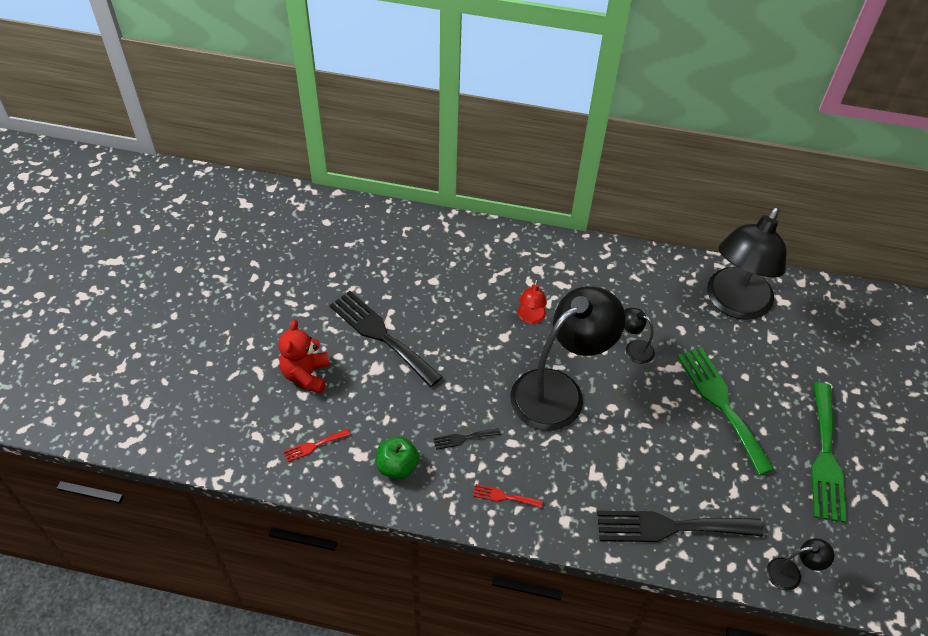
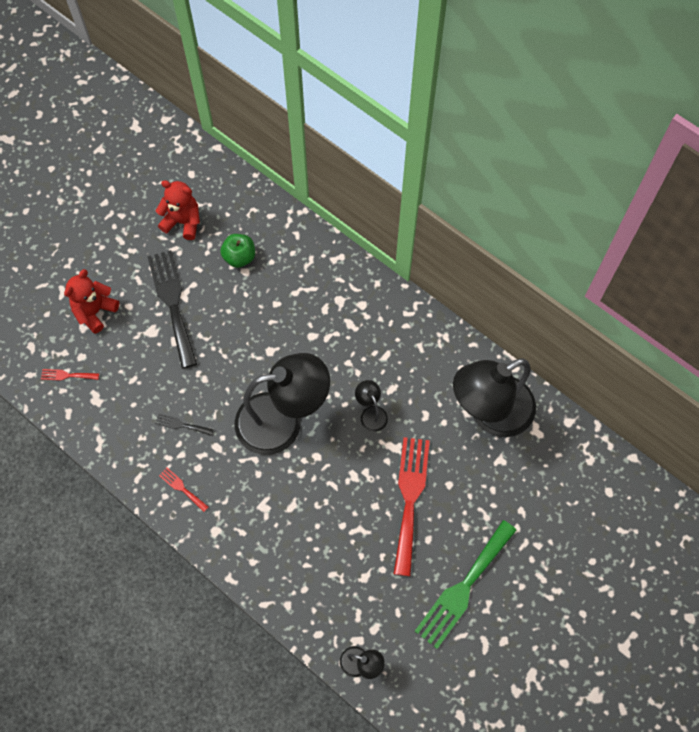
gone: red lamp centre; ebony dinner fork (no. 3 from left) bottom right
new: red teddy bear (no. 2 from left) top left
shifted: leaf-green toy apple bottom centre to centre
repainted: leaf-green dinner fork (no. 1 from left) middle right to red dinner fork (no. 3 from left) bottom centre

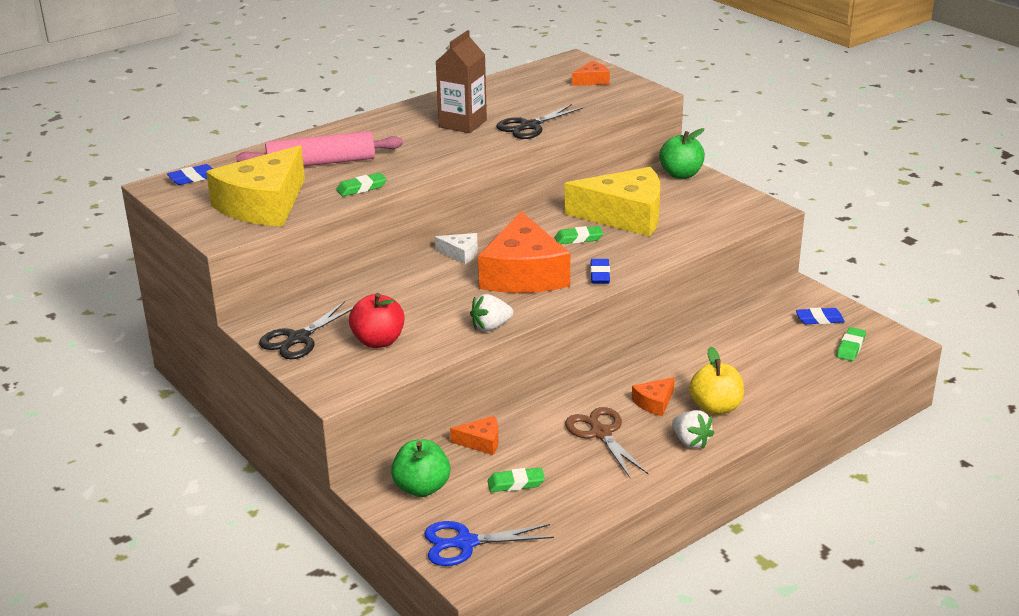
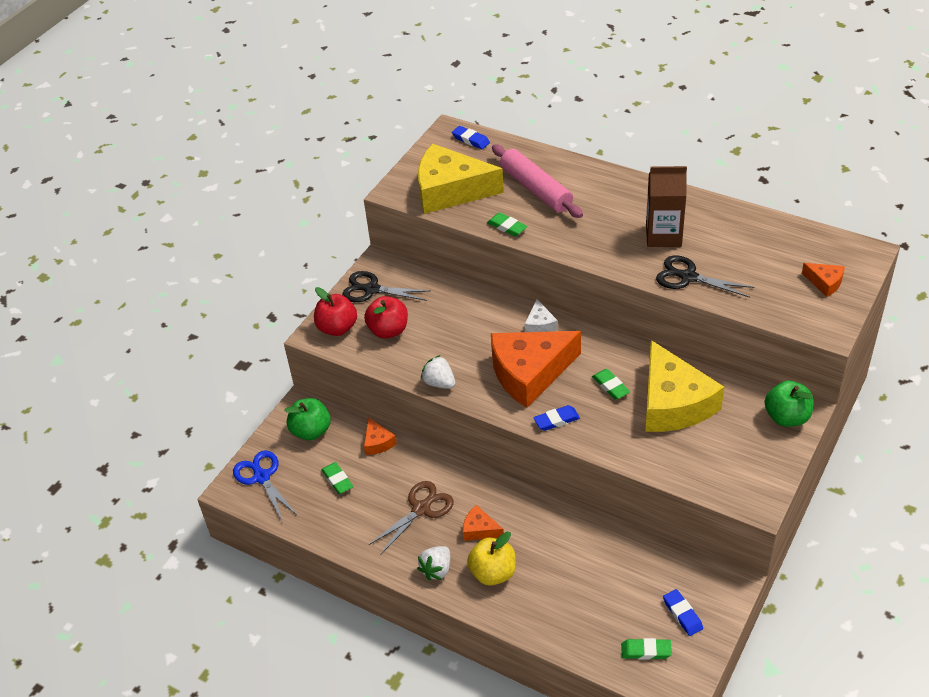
new: red toy apple (no. 1 from left) centre

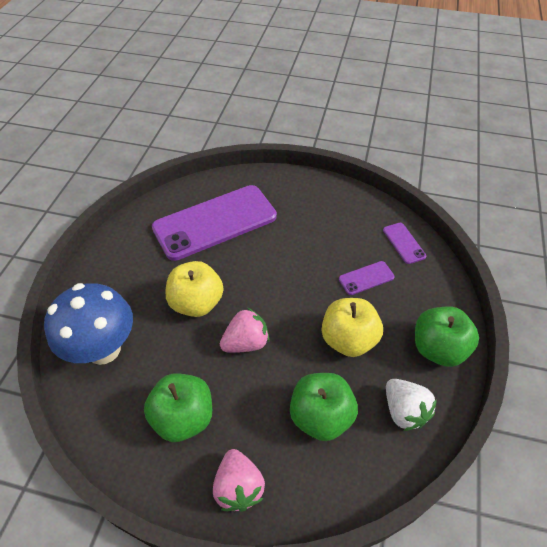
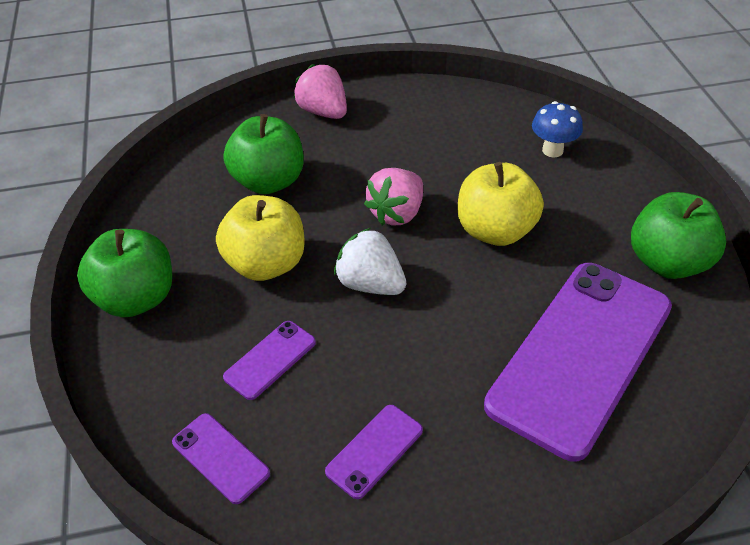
new: purple smartphone (no. 3 from left) bottom centre
shifted: leaf-green toy apple (no. 1 from left in the first image) bottom left to leaf-green toy apple (no. 3 from left) middle right; white berry bottom right to centre
scaled: cobalt fungus middle left = top right x0.49

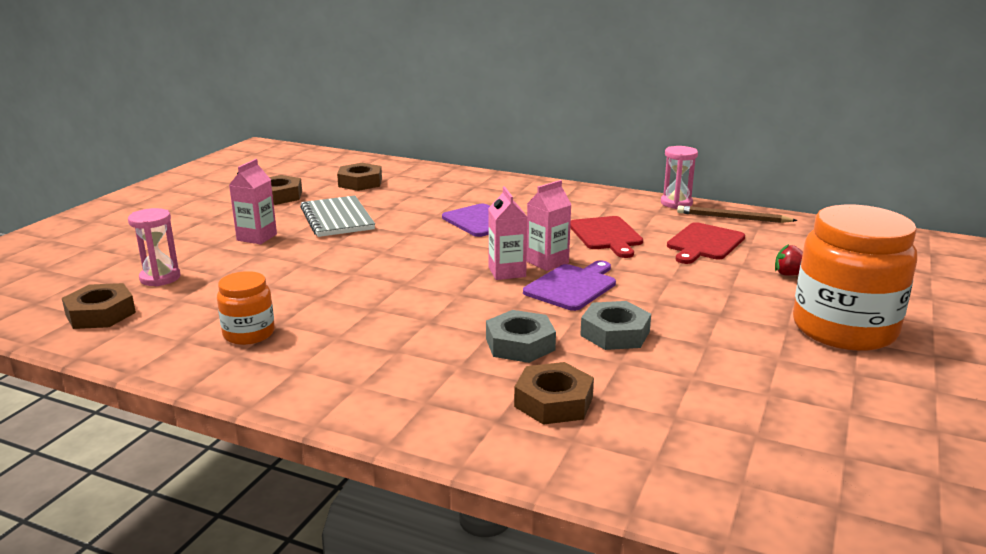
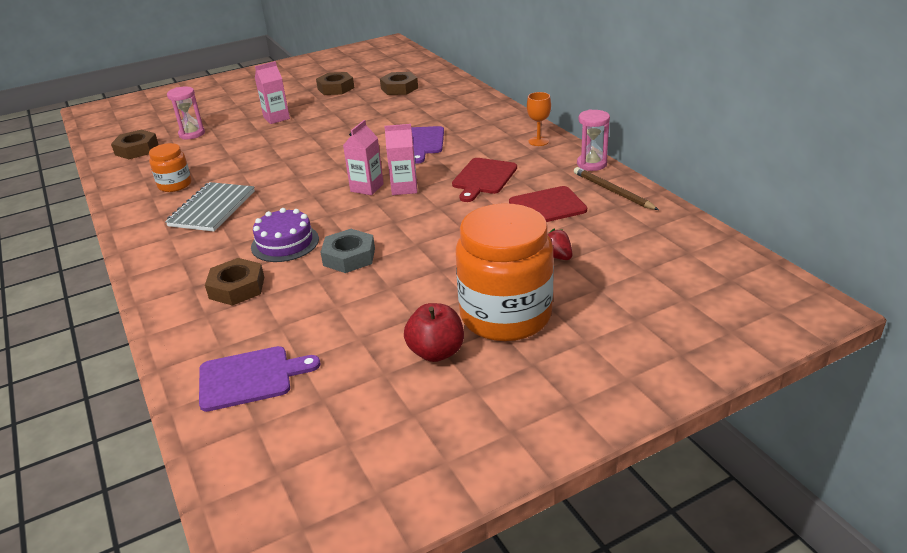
new: bright orange wine glass top centre; red toy apple centre
shifted: ash-grey notebook centre to middle left; purple bread board (no. 2 from left in the first image) centre to purple bread board (no. 1 from left) bottom left
swapped: ash-grey nut (no. 1 from left) centre to purple gateau middle left

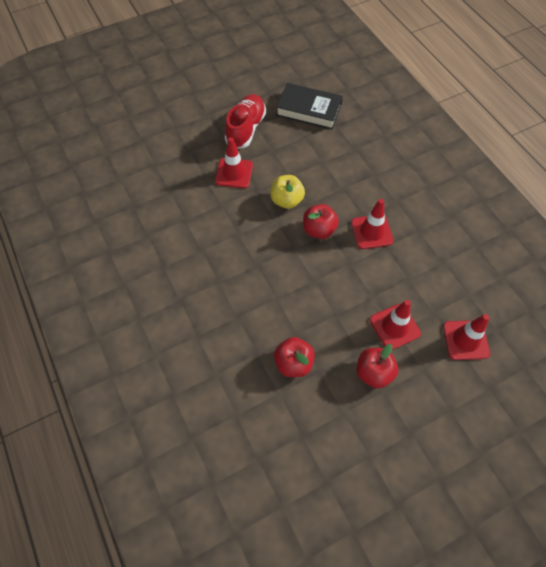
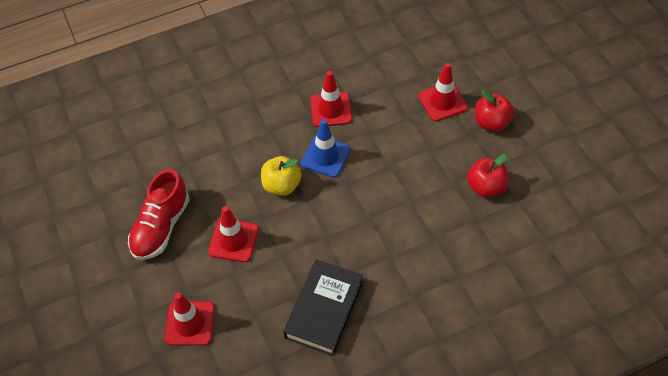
shifted: ebony book top centre to bottom centre; red road cone (no. 4 from left in the first image) middle right to red road cone (no. 1 from left) bottom left
swapped: red toy apple (no. 2 from left) centre to cobalt road cone centre
rotated: red shoe top centre = middle left 90 degrees counterclockwise

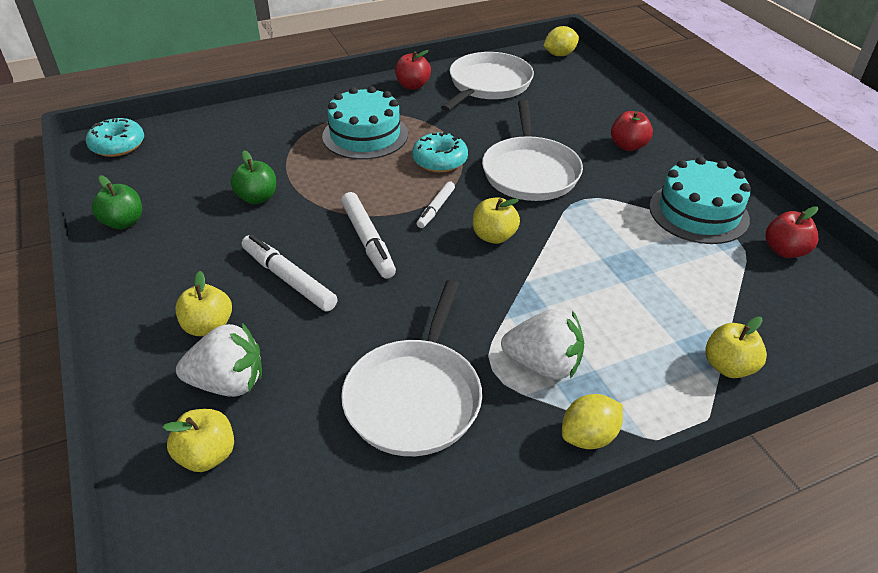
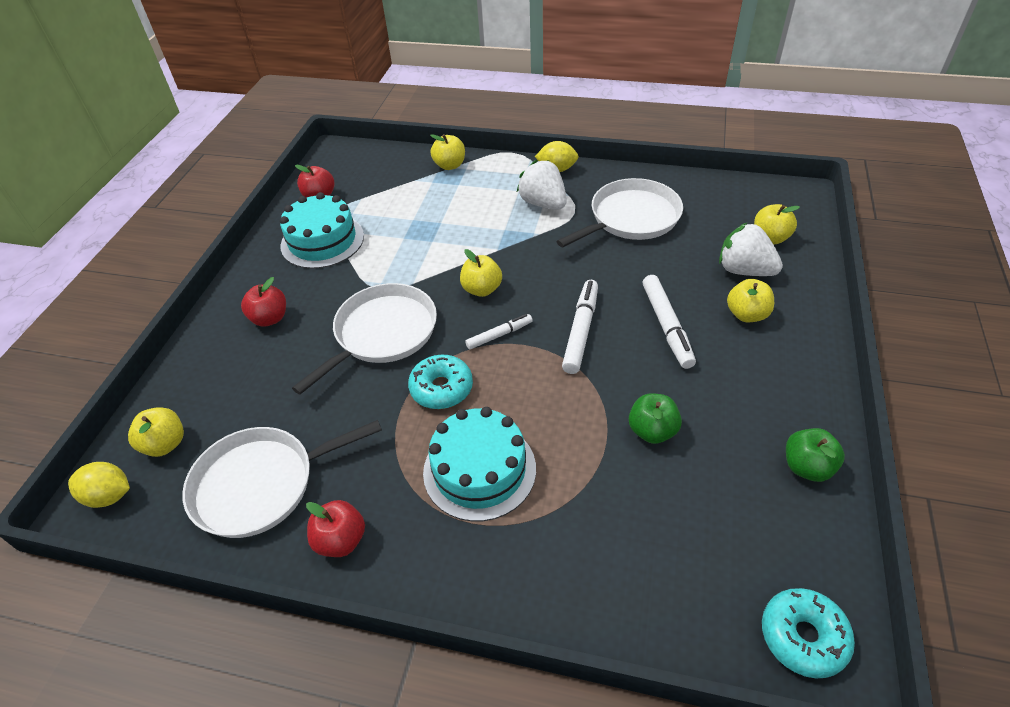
new: golden toy apple (no. 1 from left) middle left

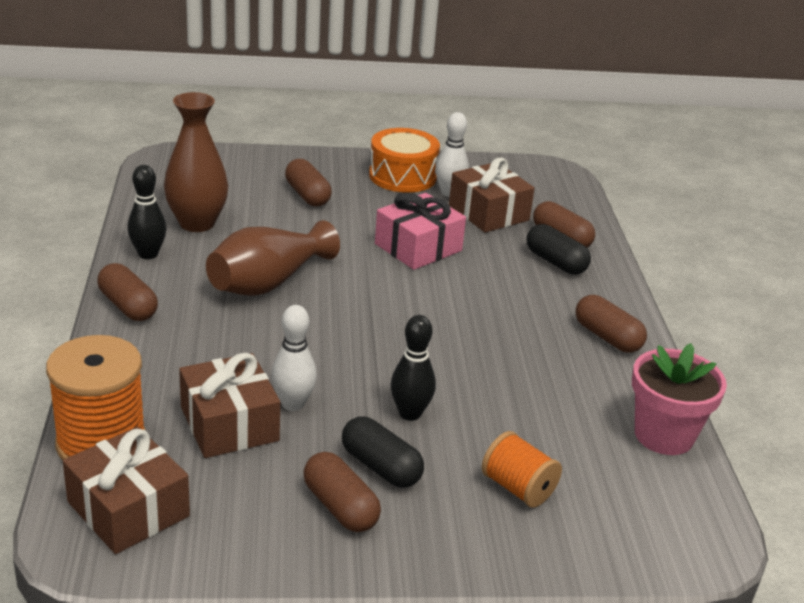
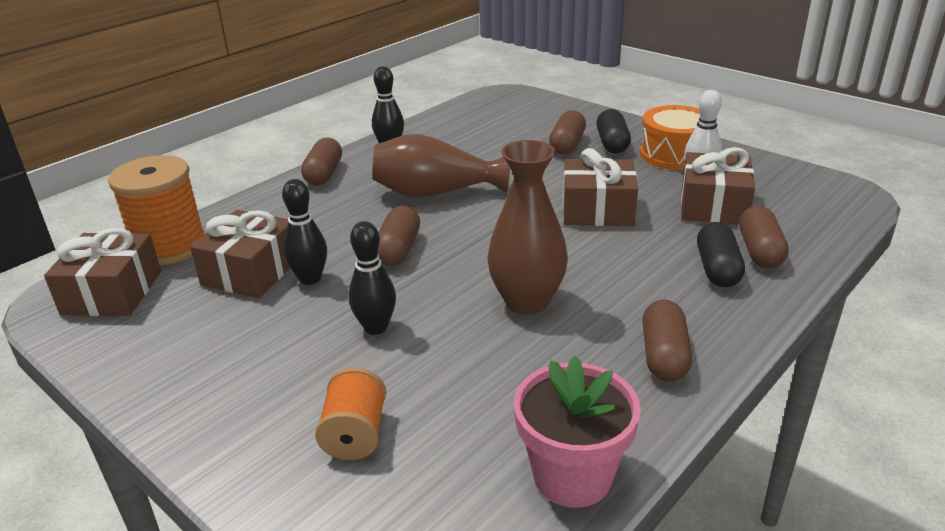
shifted: dark brown vase (no. 1 from left in the first image) top left to dark brown vase (no. 2 from left) centre; ebony pill shape (no. 1 from left) bottom centre to top centre; dark brown pill shape (no. 3 from left in the first image) bottom centre to dark brown pill shape (no. 2 from left) centre
repainted: pink present centre to dark brown present (no. 3 from left) centre; white skittle (no. 1 from left) centre to ebony skittle (no. 1 from left) middle left

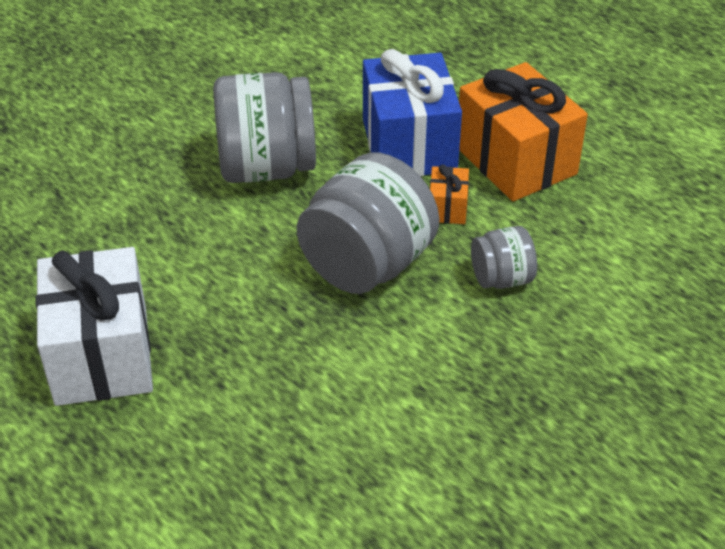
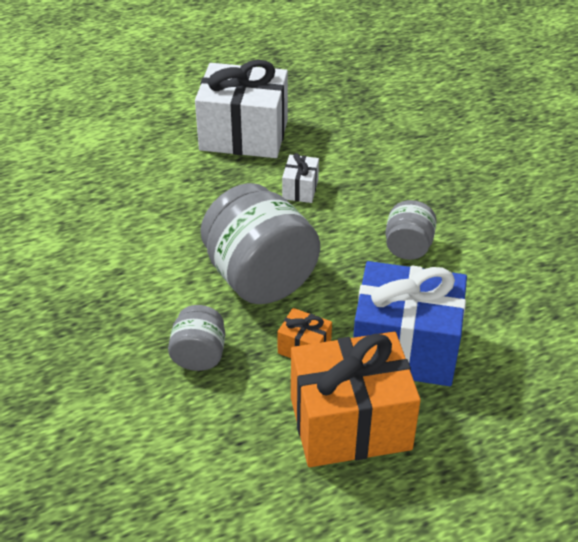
new: white present (no. 2 from left) top centre
scaled: ash-grey preserve jar (no. 1 from left in the first image) top centre = middle right x0.51

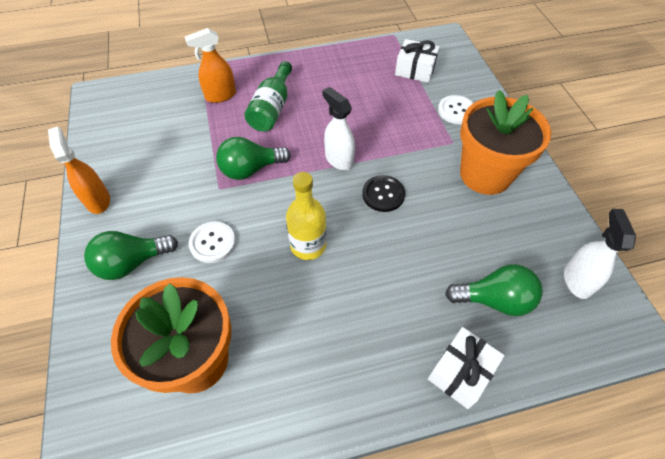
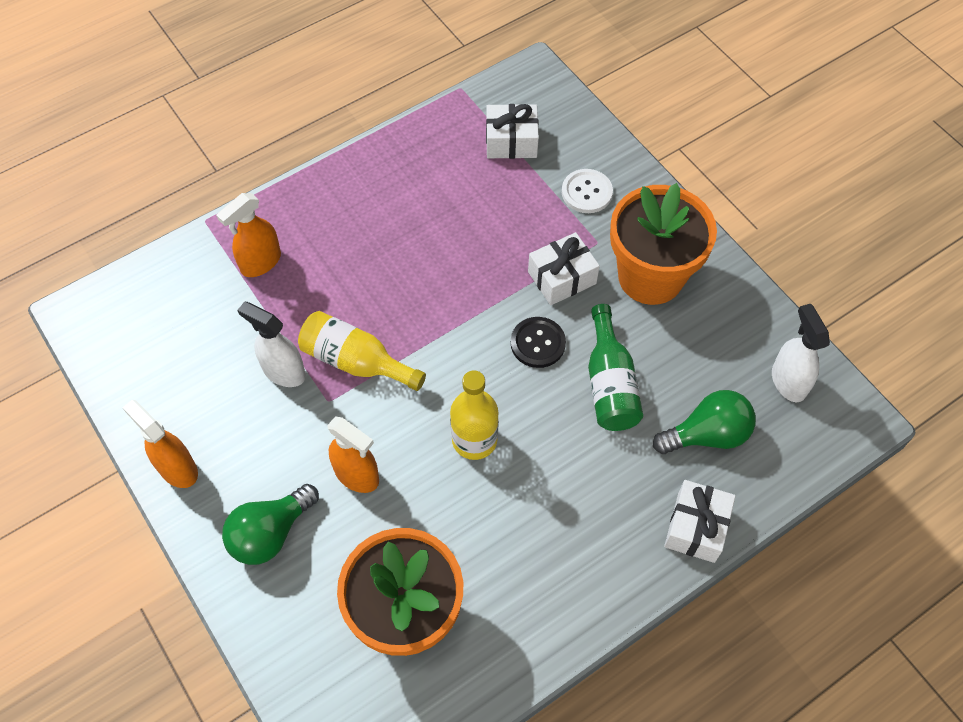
new: white present (no. 2 from left) centre
shifted: leaf-green drink bottle top centre to centre; white spray bottle (no. 1 from left) top centre to middle left
swapped: leaf-green light bulb (no. 2 from left) centre to golden drink bottle (no. 1 from left) centre; white shirt button (no. 1 from left) middle left to bright orange spray bottle (no. 3 from left) centre

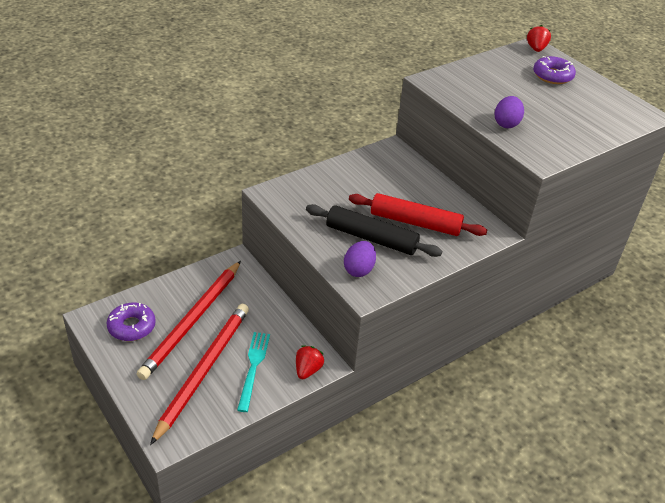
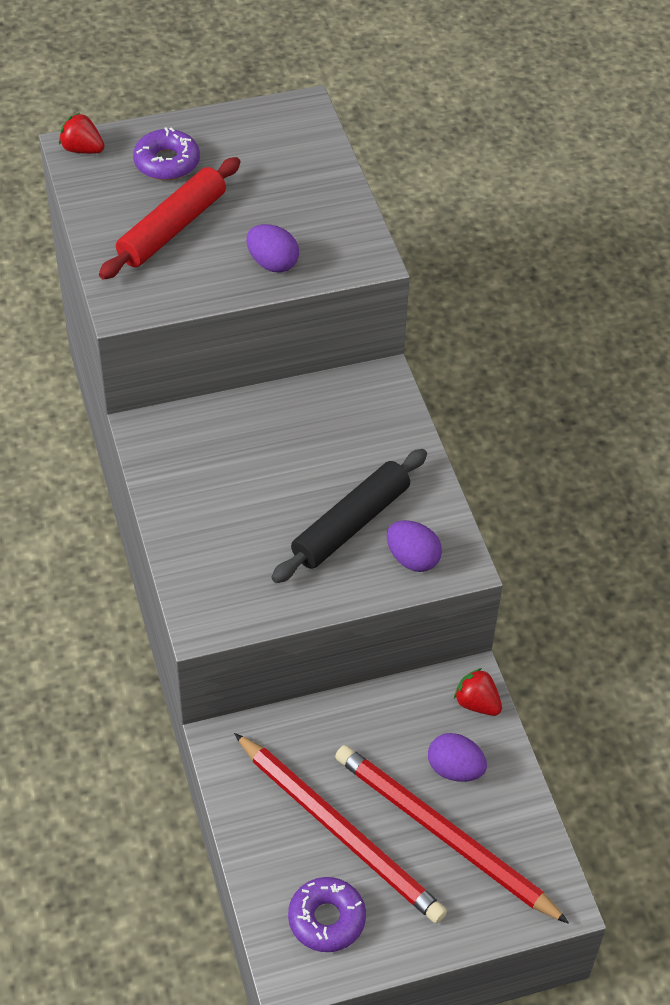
shifted: red pastry roller centre to top left
swapped: turquoise dinner fork bottom centre to purple egg shape (no. 3 from left) bottom right

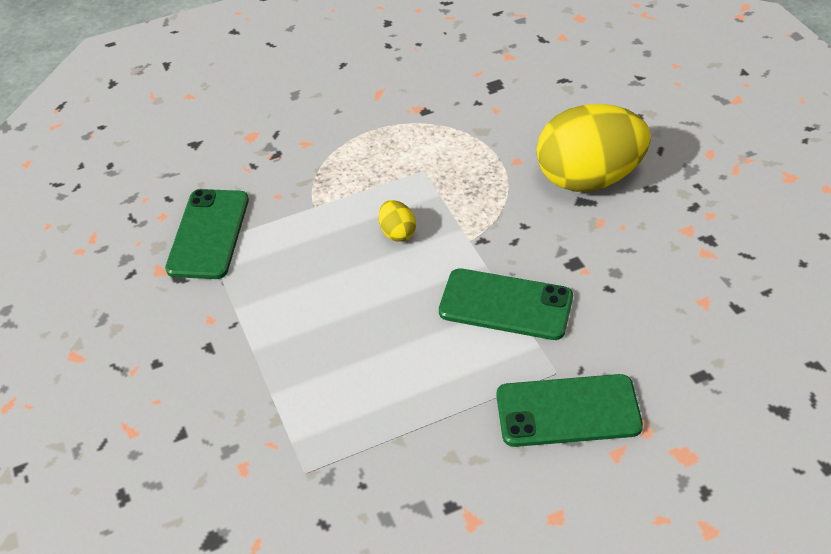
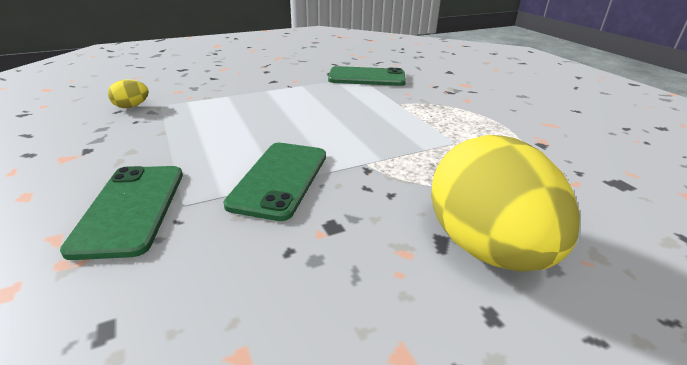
shifted: golden egg shape (no. 1 from left) centre to top left

